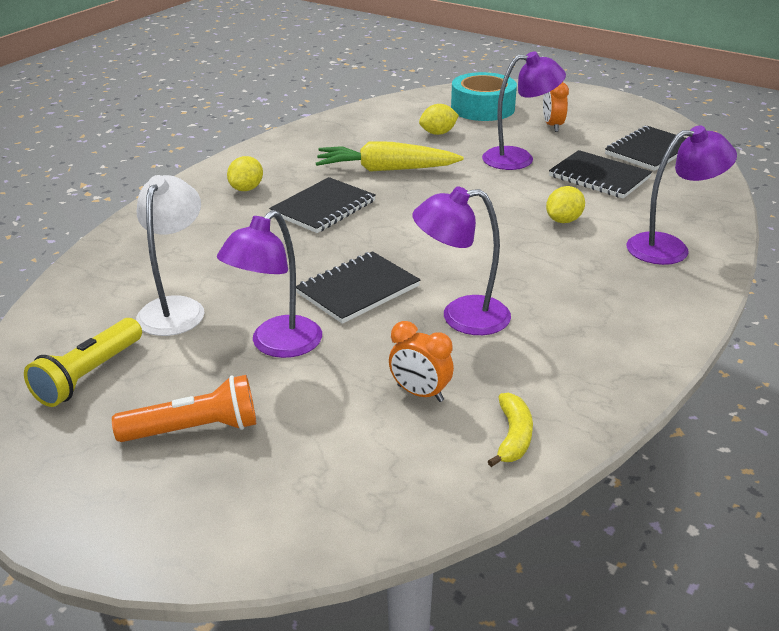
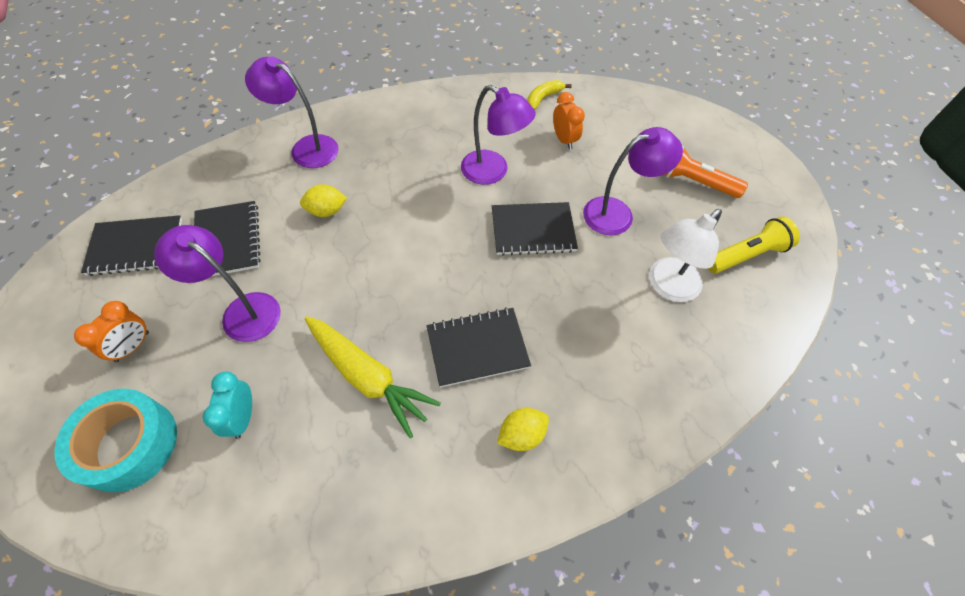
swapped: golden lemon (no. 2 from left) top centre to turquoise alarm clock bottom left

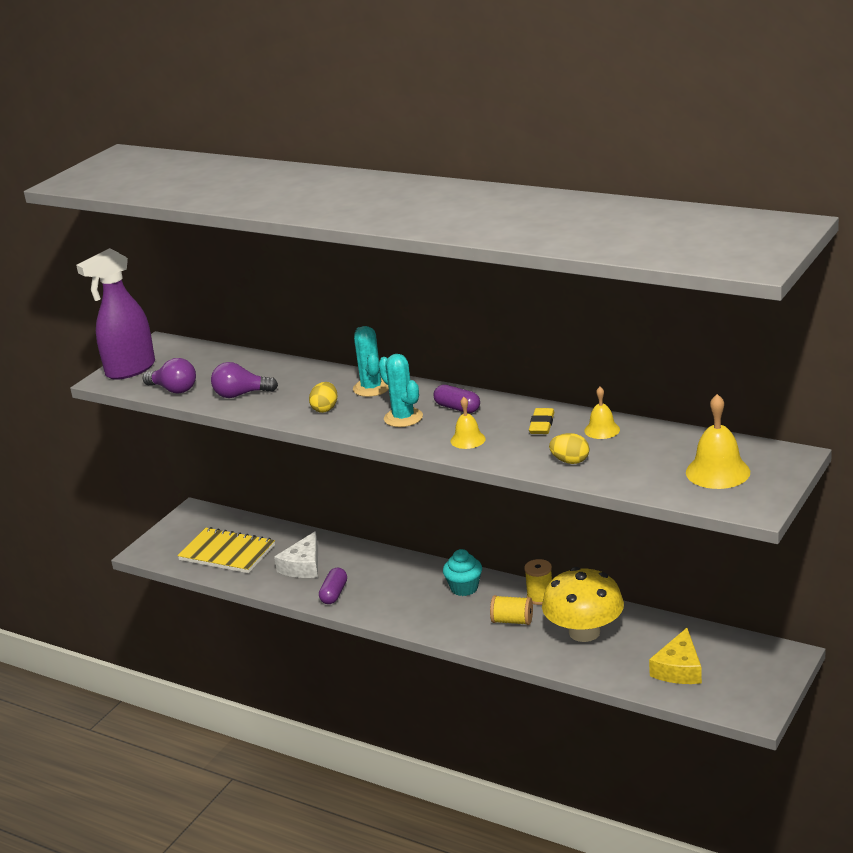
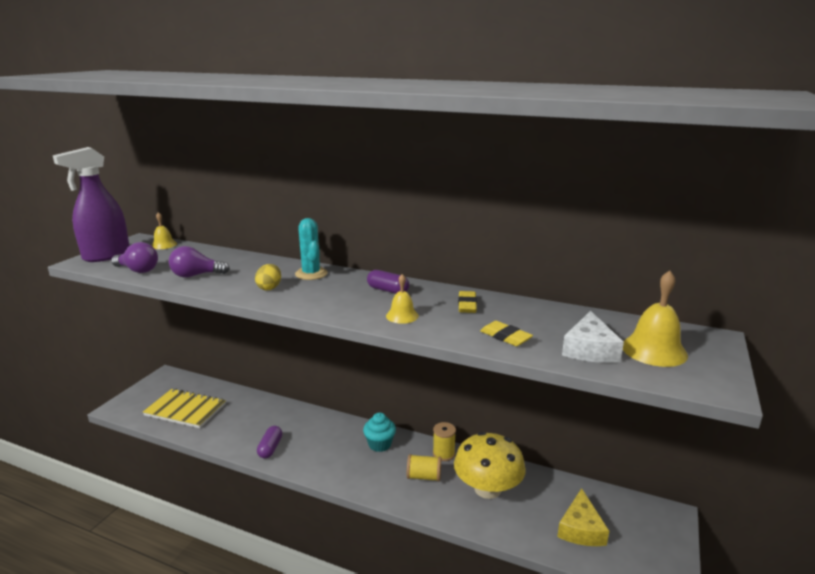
gone: turquoise prickly plant (no. 2 from left) centre
shifted: golden hand bell (no. 2 from left in the first image) middle right to golden hand bell (no. 1 from left) middle left; white cheese wedge centre to middle right
swapped: golden egg shape (no. 2 from left) middle right to golden gum eraser (no. 2 from left) centre

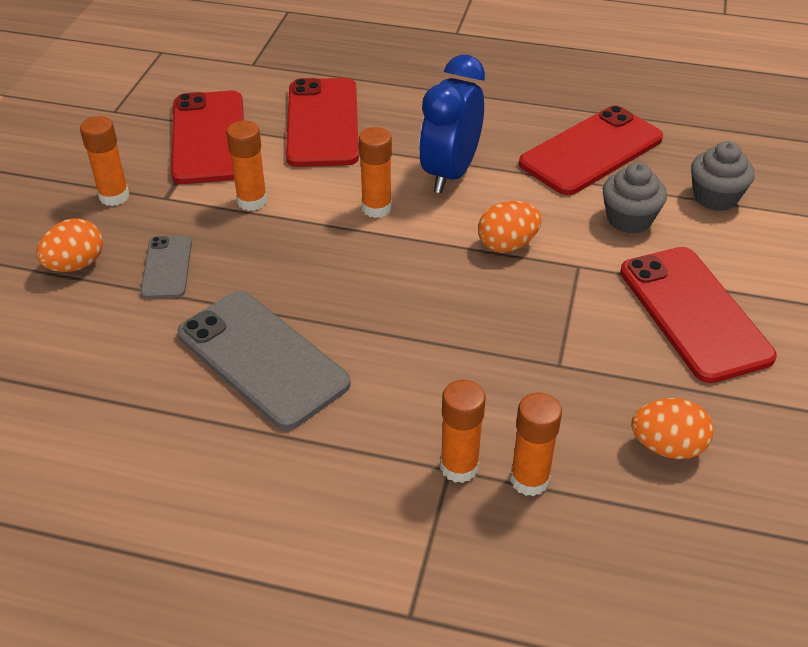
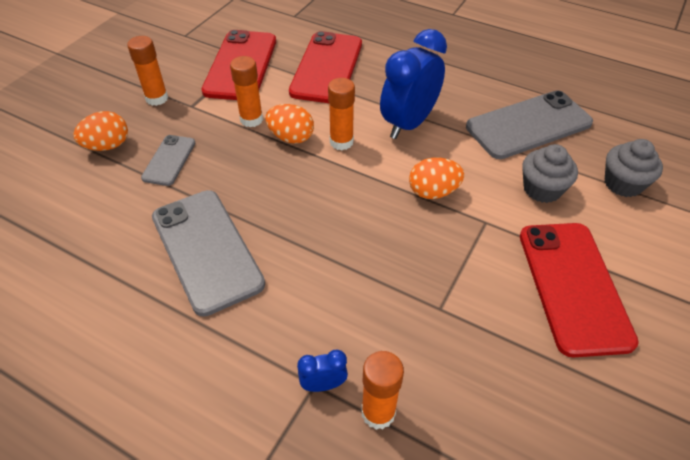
shifted: bright orange egg shape (no. 3 from left in the first image) middle right to bright orange egg shape (no. 2 from left) top centre
swapped: bright orange glue (no. 4 from left) centre to cobalt alarm clock (no. 1 from left) bottom centre
repainted: red smartphone (no. 3 from left) top right to ash-grey smartphone (no. 3 from left) top right

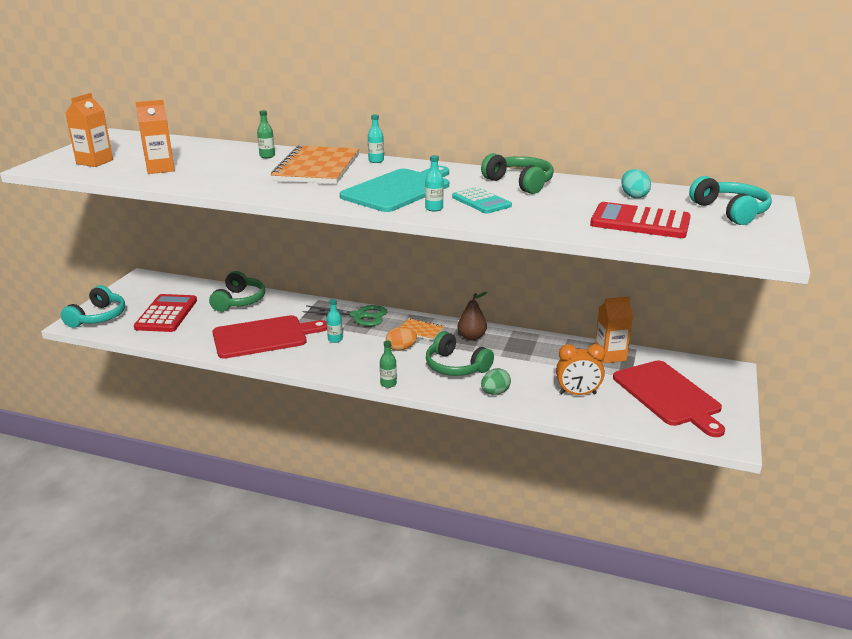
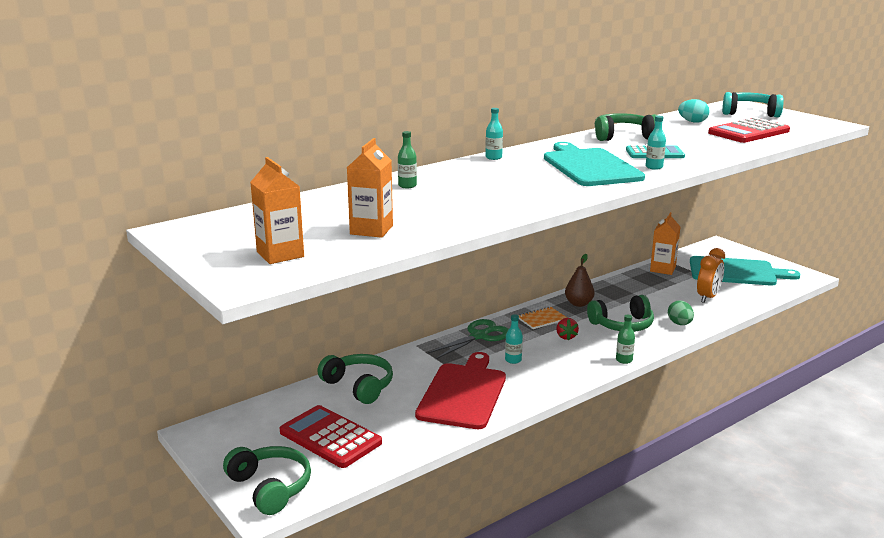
gone: bright orange notebook (no. 1 from left) top centre
swapped: bright orange egg shape centre to red berry centre
repainted: turquoise headphones (no. 1 from left) middle left to leaf-green headphones (no. 1 from left) bottom left; red bread board (no. 2 from left) middle right to turquoise bread board (no. 2 from left) middle right

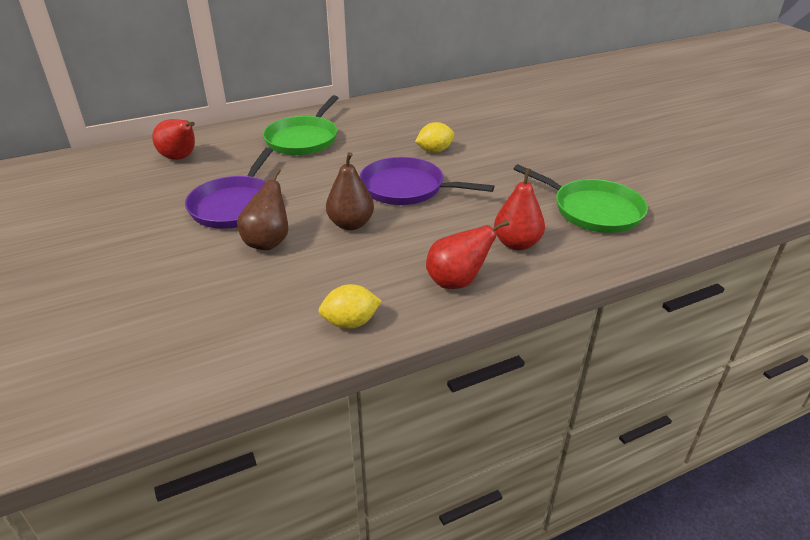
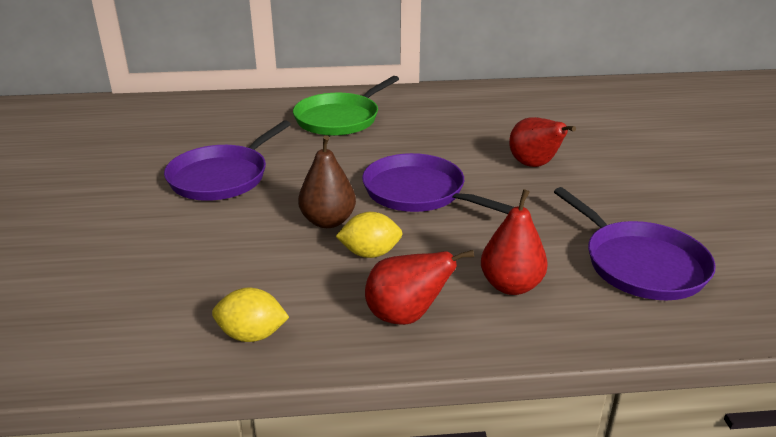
gone: dark brown pear fruit (no. 1 from left) middle left
shifted: red pear fruit (no. 1 from left in the first image) top left to red pear fruit (no. 3 from left) top right; golden lemon (no. 2 from left) top centre to centre
repainted: leaf-green frying pan (no. 2 from left) middle right to purple frying pan (no. 3 from left) middle right

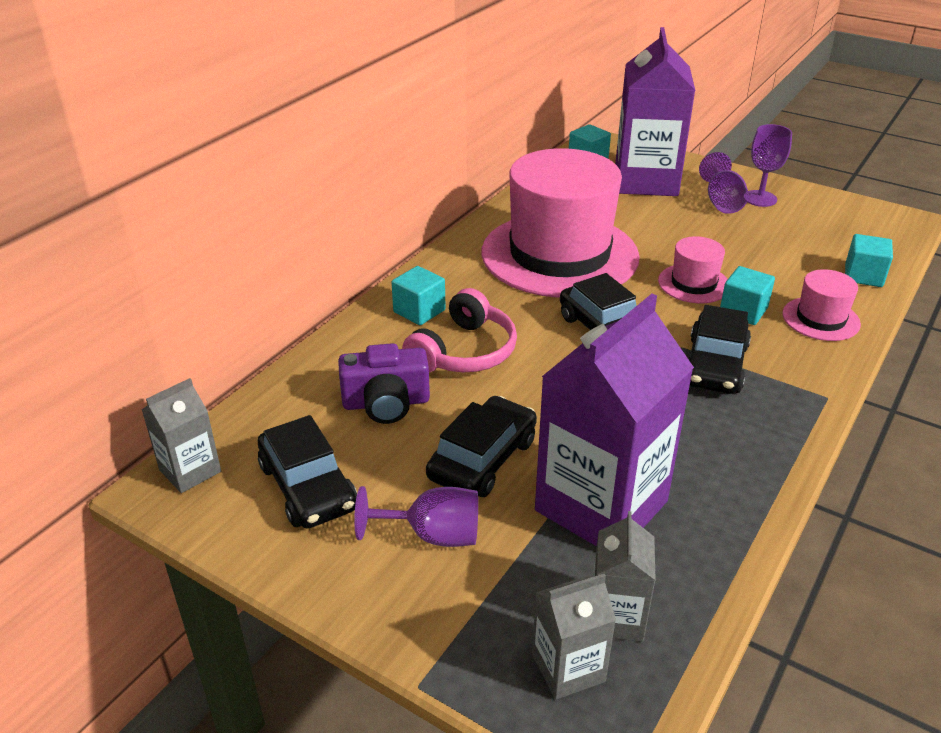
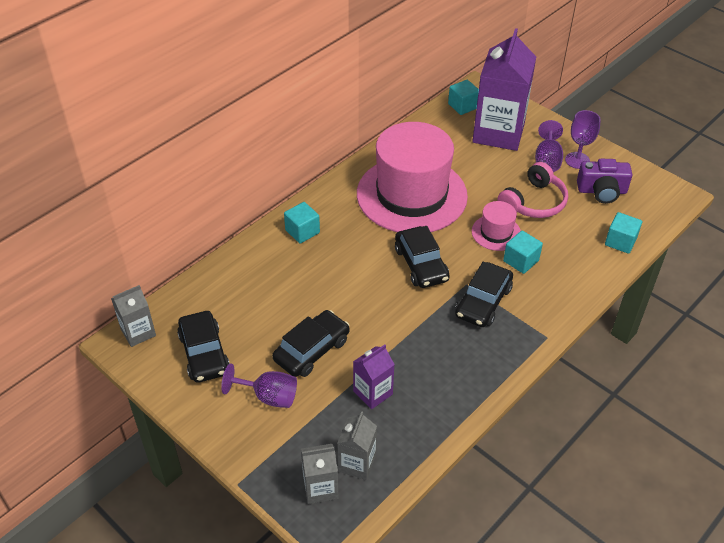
gone: pink hat (no. 3 from left) middle right
shifted: pink headphones centre to middle right; purple camera centre to middle right
scaled: purple milk carton (no. 1 from left) centre = bottom centre x0.49

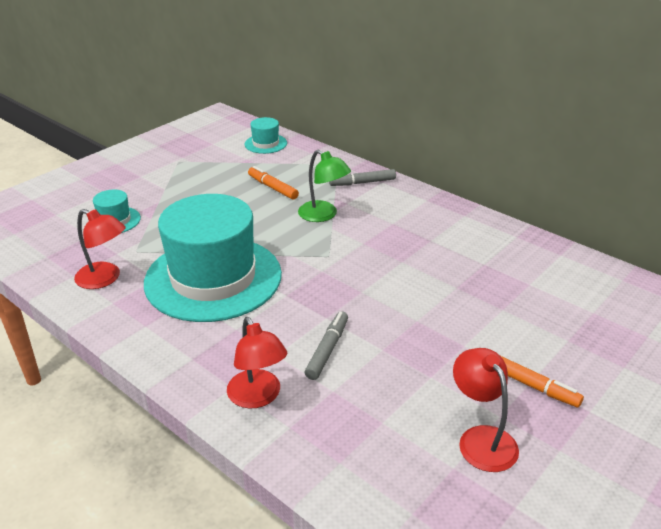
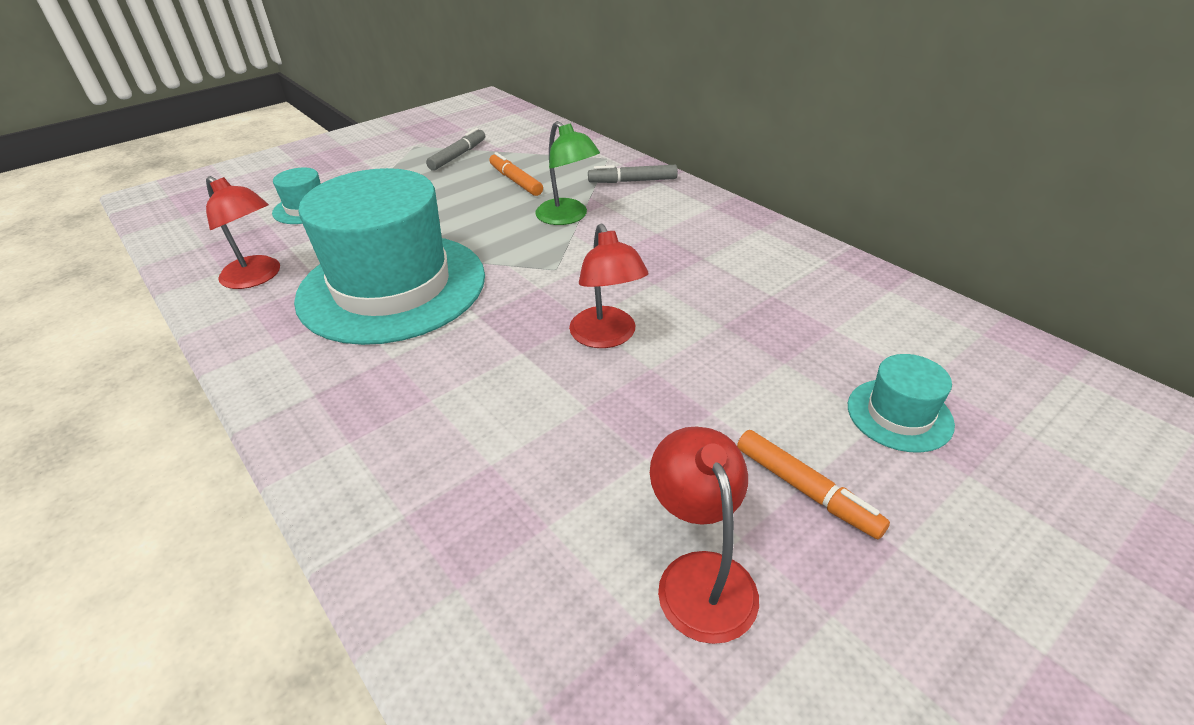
shifted: turquoise hat (no. 3 from left) top centre to middle right; ash-grey marker pen (no. 1 from left) centre to top centre; red lamp (no. 2 from left) bottom centre to centre

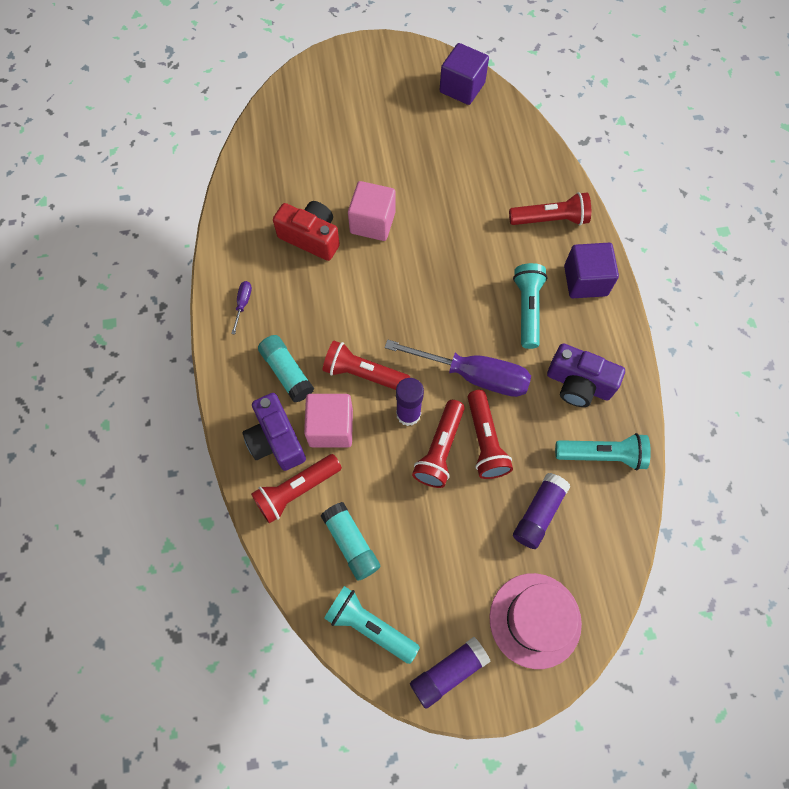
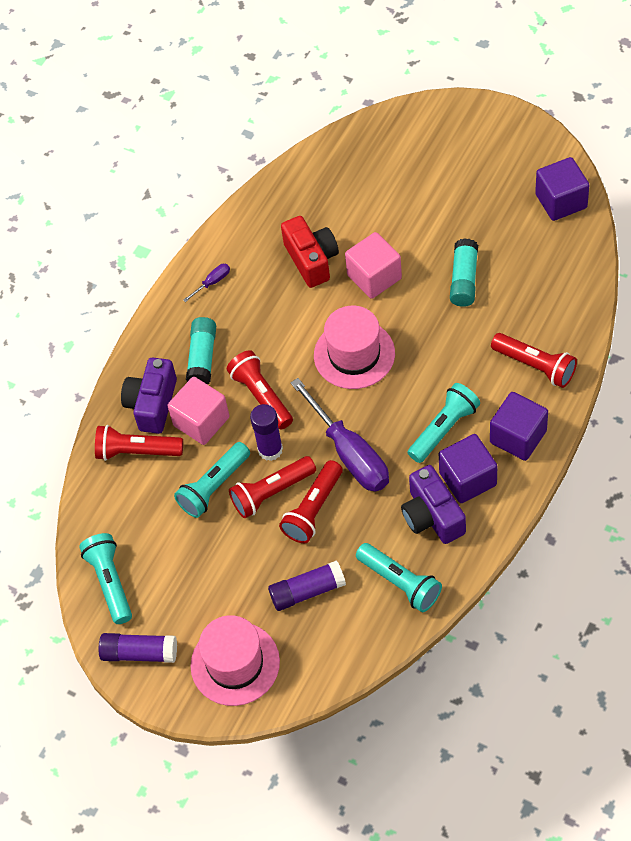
new: pink hat (no. 2 from left) centre; purple cube (no. 1 from left) middle right; turquoise flashlight (no. 2 from left) centre
shifted: turquoise glue (no. 2 from left) bottom centre to top right

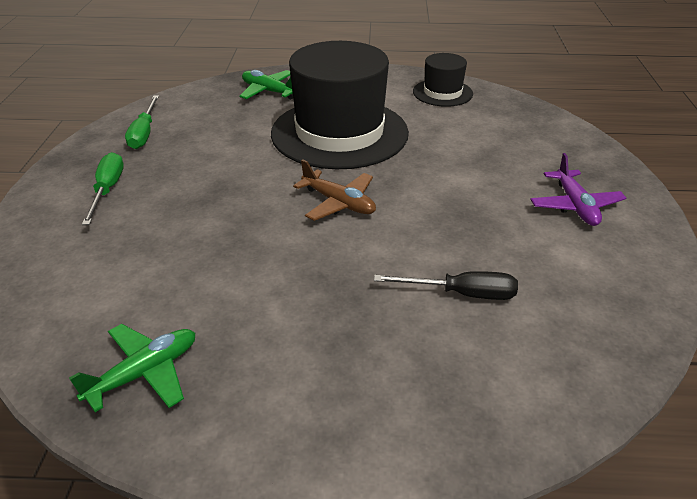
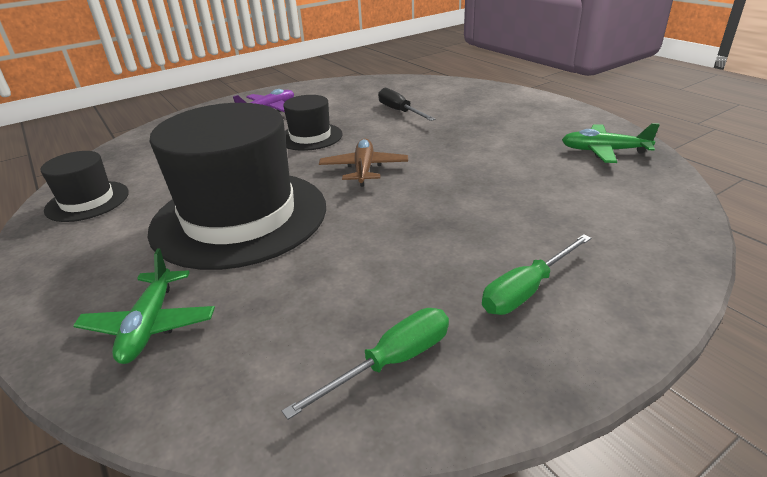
new: ebony hat (no. 3 from left) top centre

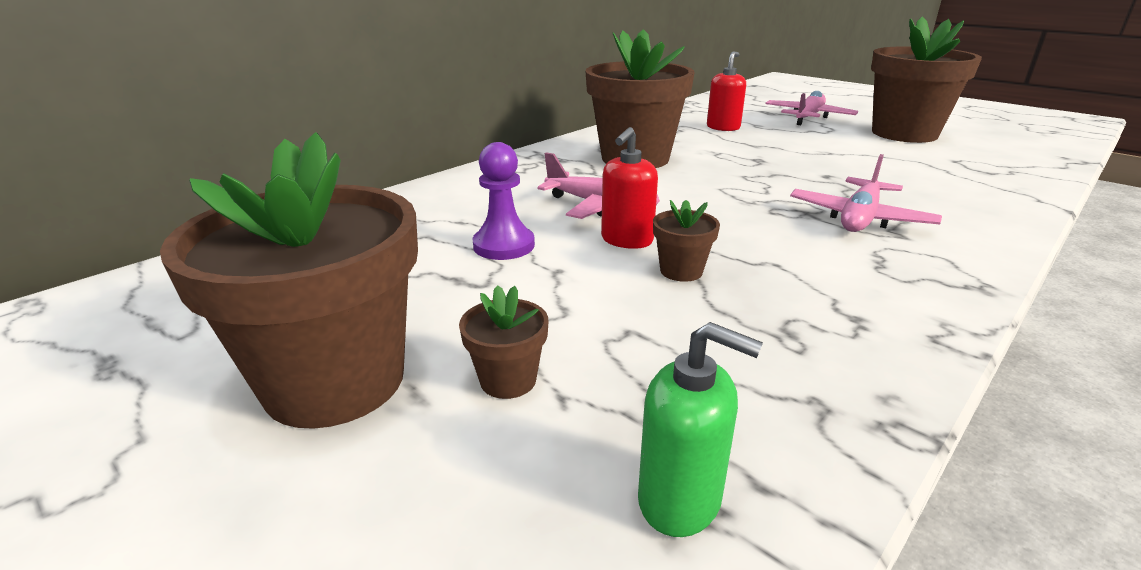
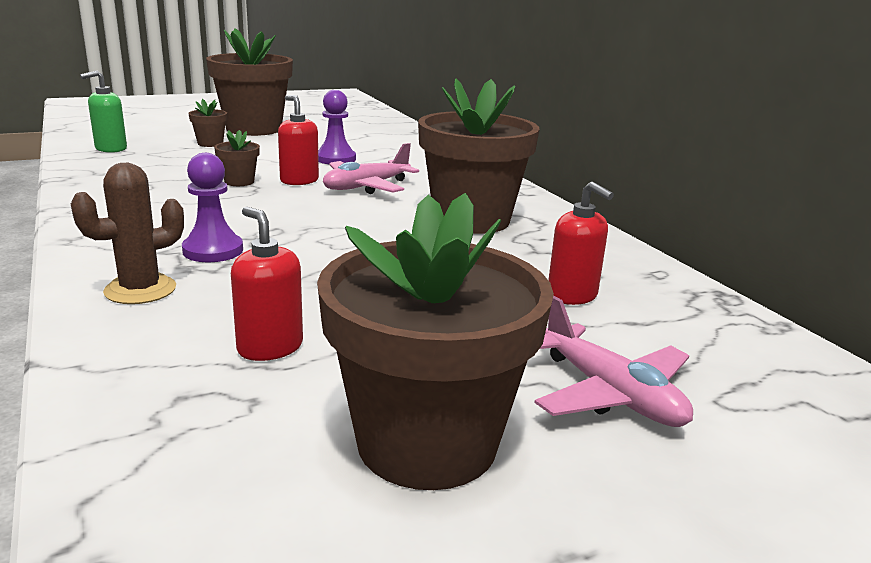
new: dark brown prickly plant middle left; red soap dispenser (no. 1 from left) middle left
swapped: pink aeroplane (no. 3 from left) middle right to purple game pawn (no. 1 from left) middle left

